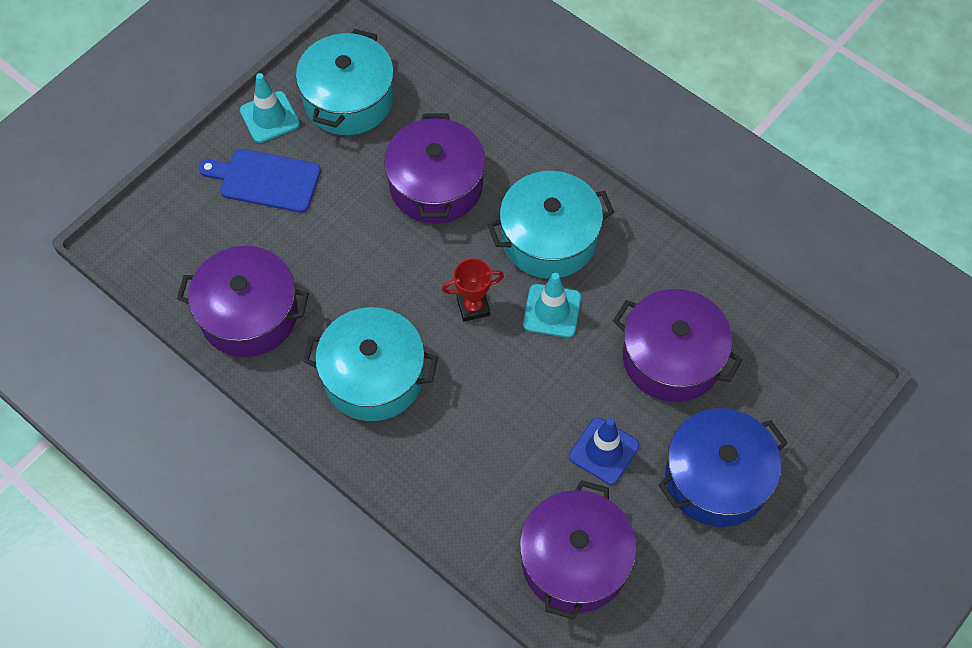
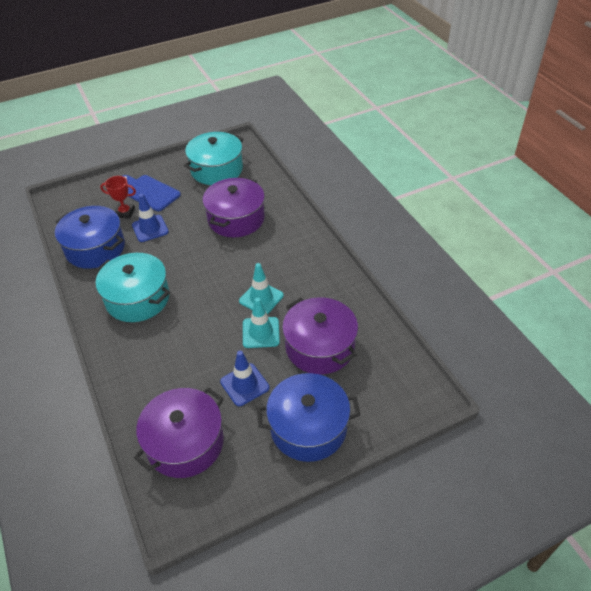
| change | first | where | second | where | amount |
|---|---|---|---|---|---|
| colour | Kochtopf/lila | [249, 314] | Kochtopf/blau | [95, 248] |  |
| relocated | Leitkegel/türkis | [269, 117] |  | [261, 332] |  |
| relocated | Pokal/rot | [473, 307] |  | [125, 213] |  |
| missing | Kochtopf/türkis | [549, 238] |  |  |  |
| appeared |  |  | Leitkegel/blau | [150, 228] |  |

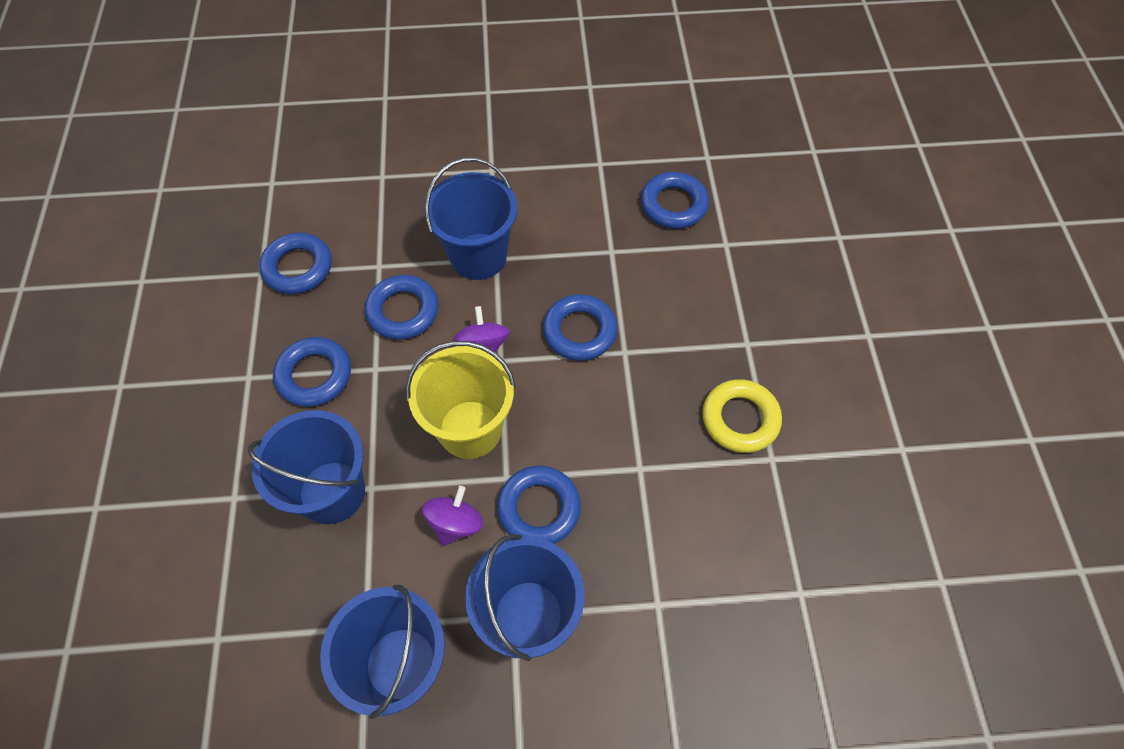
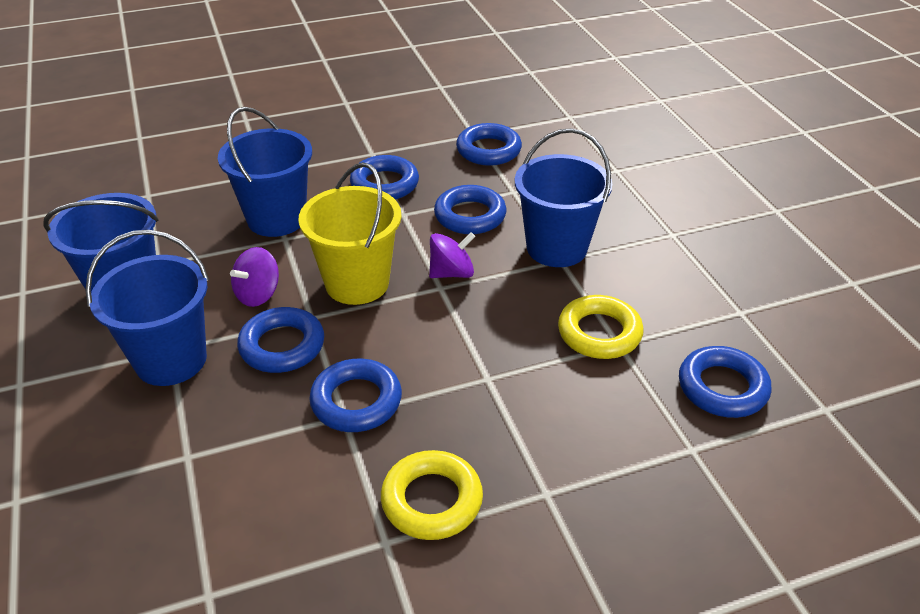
| change | first | where | second | where | amount |
|---|---|---|---|---|---|
| spun | Kreisel/lila | [455, 523] |  | [258, 294] | 120 degrees clockwise |
| relocated | Ring/blau | [579, 331] |  | [356, 401] |  |
| appeared |  |  | Ring/gelb | [599, 333] |  |

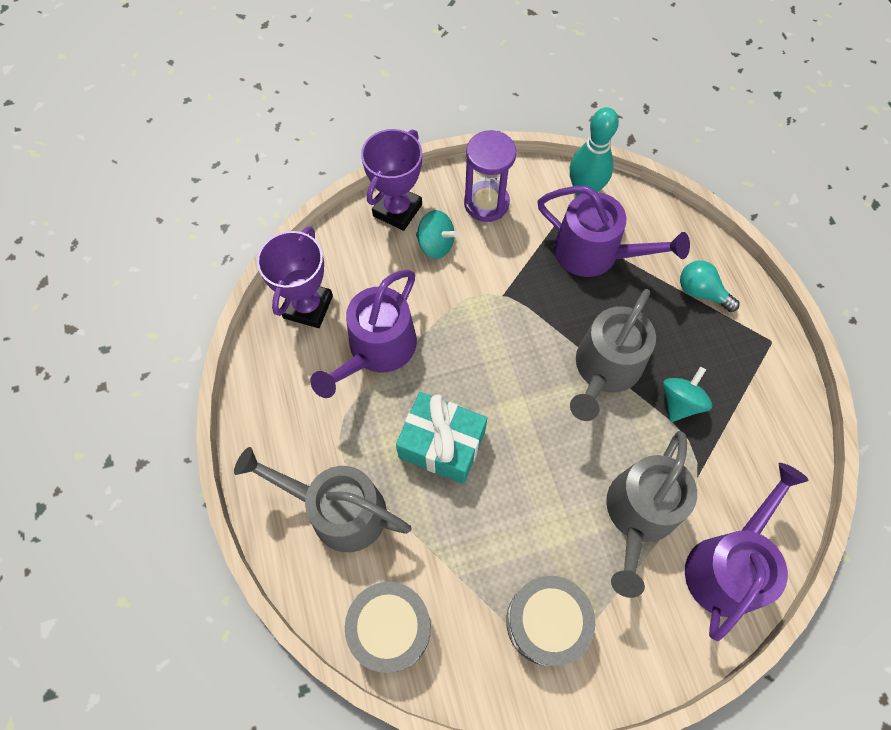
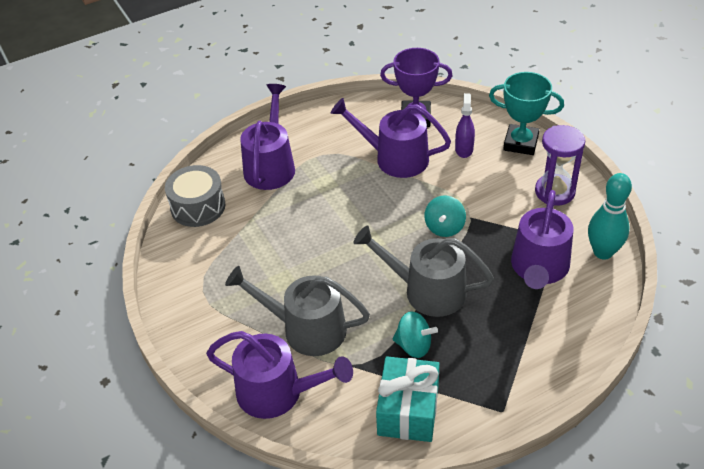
| change | first | where | second | where | amount |
|---|---|---|---|---|---|
| colour | Gießkanne/grau | [338, 510] | Gießkanne/lila | [270, 166] |  |
| colour | Pokal/lila | [397, 210] | Pokal/türkis | [520, 143] |  |
| relocated | Geschenk/türkis | [442, 445] |  | [408, 410] |  |
| relocated | Kreisel/türkis | [435, 245] |  | [444, 227] |  |
| missing | Trommel/grau | [546, 622] |  |  |  |
| missing | Glühbirne/türkis | [701, 292] |  |  |  |
| appeared |  |  | Sprühflasche/lila | [464, 149] |  |

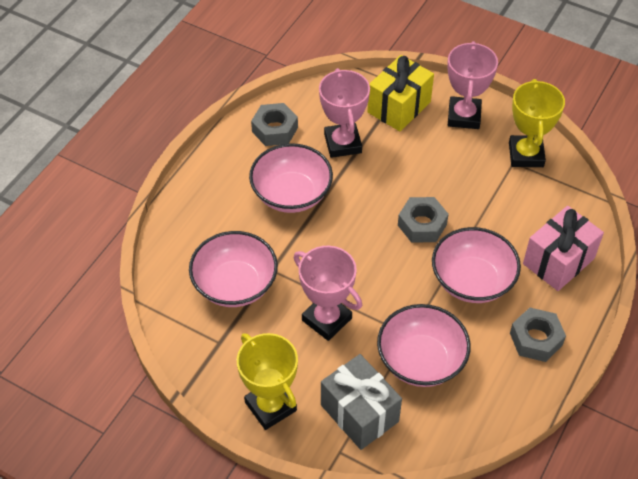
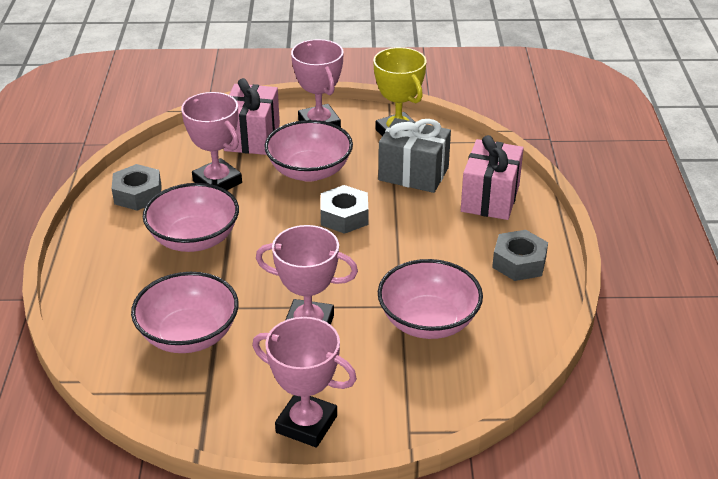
| change | first | where | second | where | amount |
|---|---|---|---|---|---|
| colour | Pokal/gelb | [270, 406] | Pokal/rosa | [306, 424] |  |
| relocated | Geschenk/grau | [359, 413] |  | [413, 174] |  |
| colour | Geschenk/gelb | [399, 107] | Geschenk/rosa | [252, 137] |  |
| relocated | Schüssel/rosa | [472, 281] |  | [309, 171] |  |

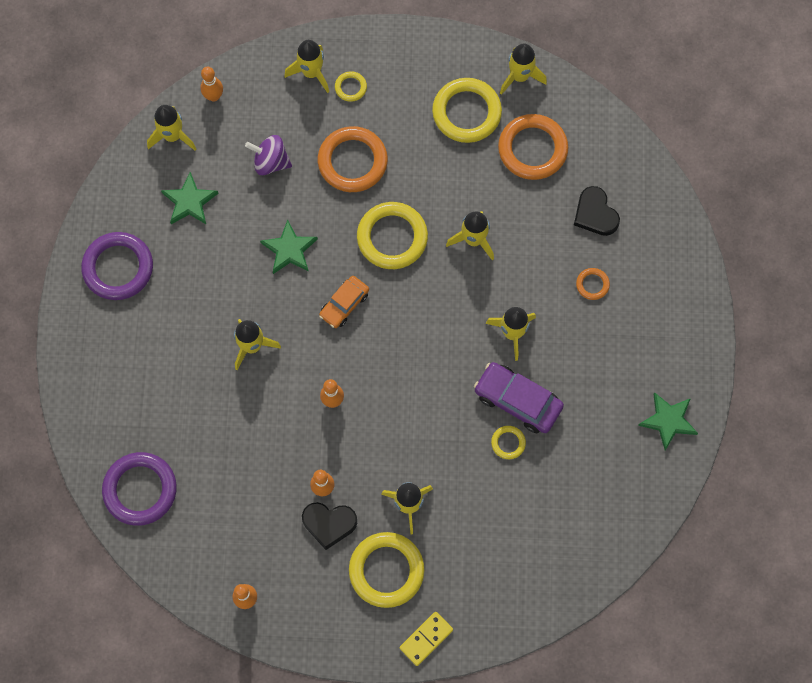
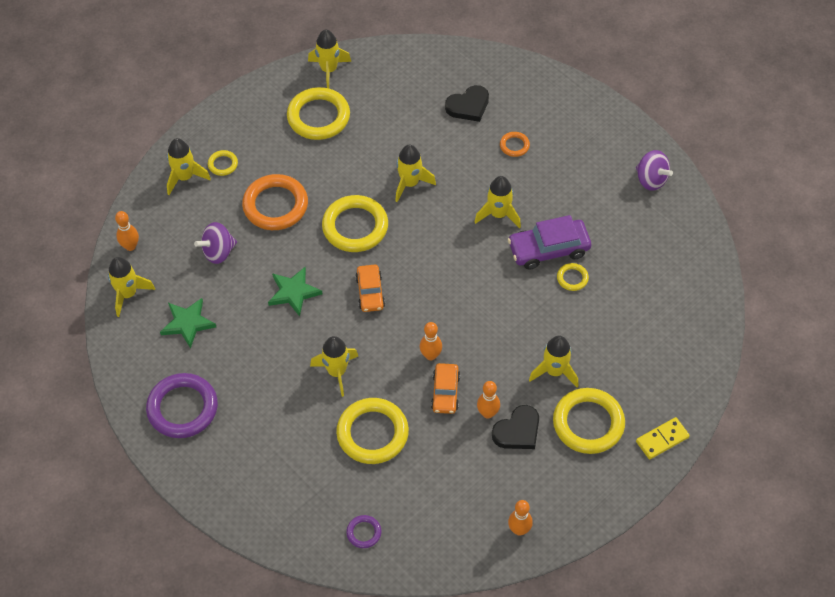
| change | first | where | second | where | amount |
|---|---|---|---|---|---|
| size | Ring/lila | [140, 490] |  | [364, 532] | x0.47 |
| spun | Dominostein/gelb | [426, 638] |  | [662, 439] | 60 degrees clockwise |
| missing | Ring/orange | [532, 149] |  |  |  |
| spun | Herz/schwarz | [595, 214] |  | [468, 106] | 45 degrees counterclockwise |
| exchanged | Stern/grün | [668, 421] | Kreisel/lila | [651, 180] |  |
| appeared |  |  | Ring/gelb | [372, 433] |  |
| appeared |  |  | Auto/orange | [445, 392] |  |

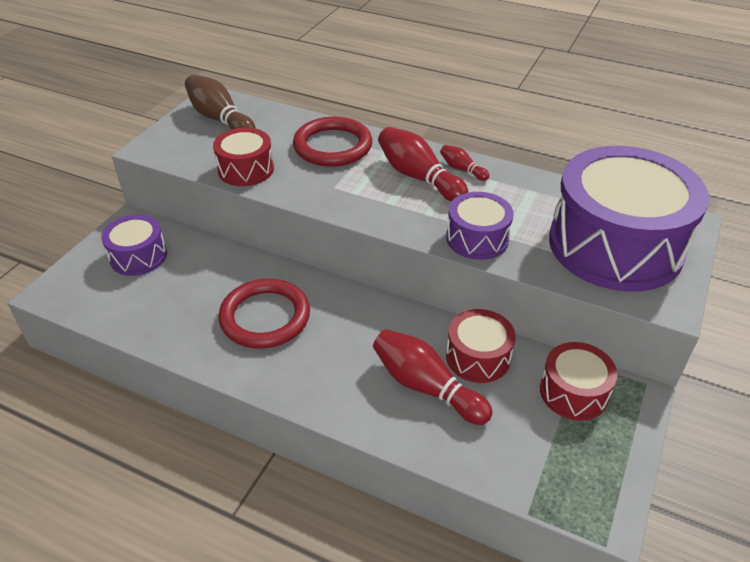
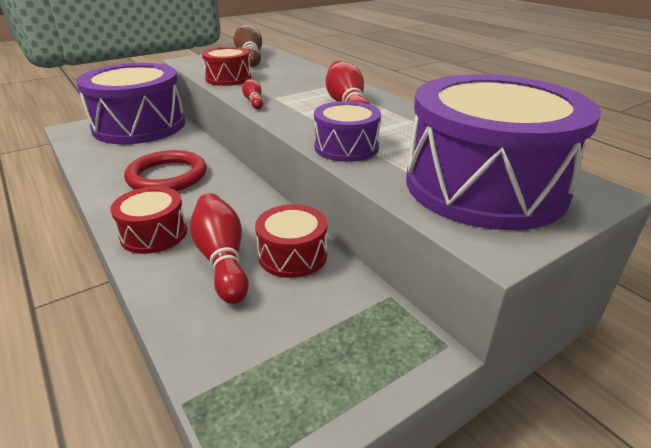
| change | first | where | second | where | amount |
|---|---|---|---|---|---|
| size | Trommel/lila | [138, 256] |  | [139, 126] | x2.09 |
| missing | Ring/rot | [332, 146] |  |  |  |
| relocated | Bowlingkegel/rot | [462, 169] |  | [253, 101] |  |
| relocated | Trommel/rot | [573, 392] |  | [154, 234] |  |

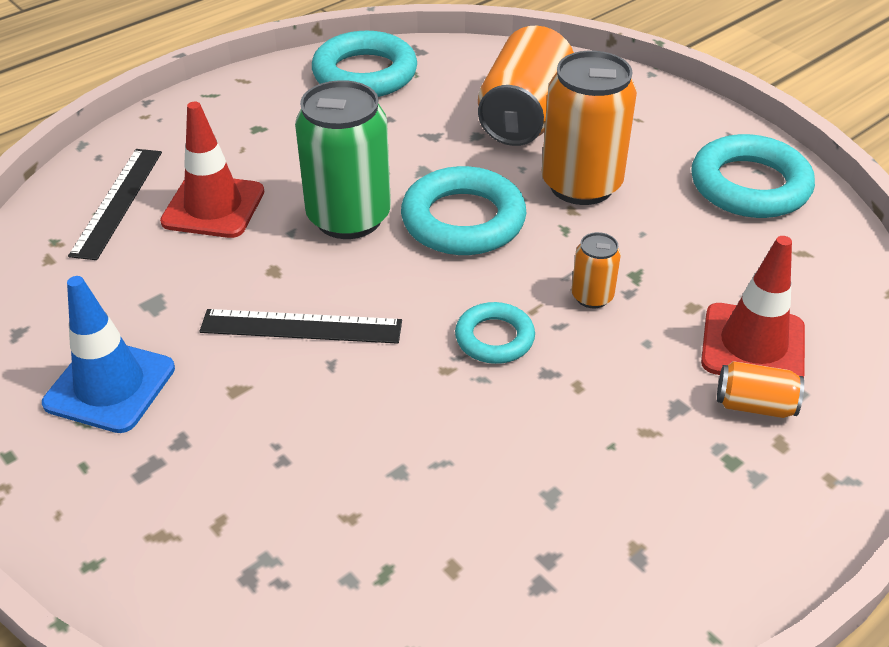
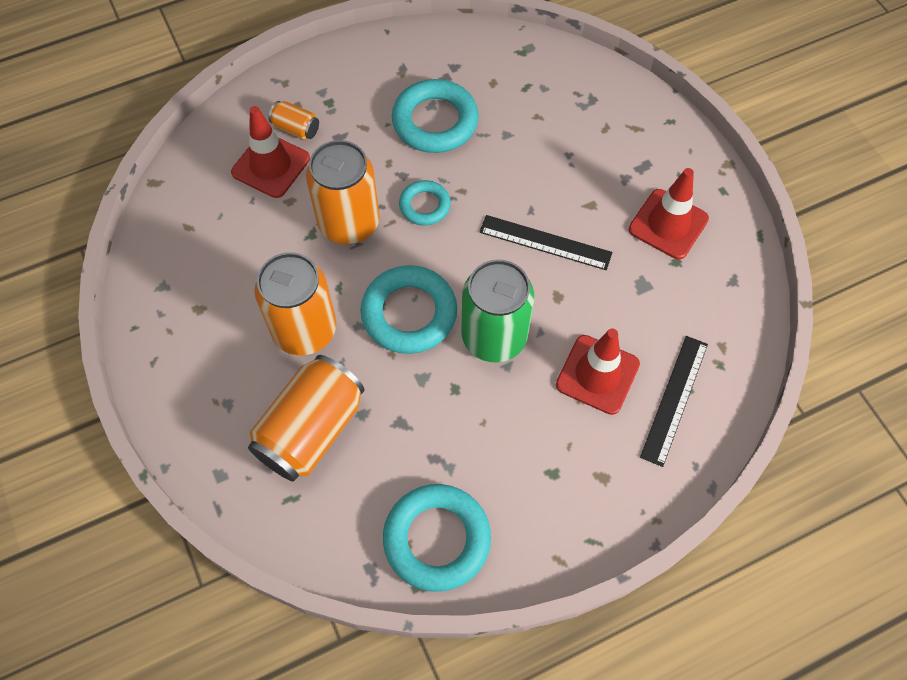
| change | first | where | second | where | amount |
|---|---|---|---|---|---|
| colour | Leitkegel/blau | [110, 386] | Leitkegel/rot | [668, 224] |  |
| size | Dose/orange | [592, 296] |  | [349, 223] | x2.14 |
| relocated | Ring/türkis | [749, 185] |  | [435, 121] |  |

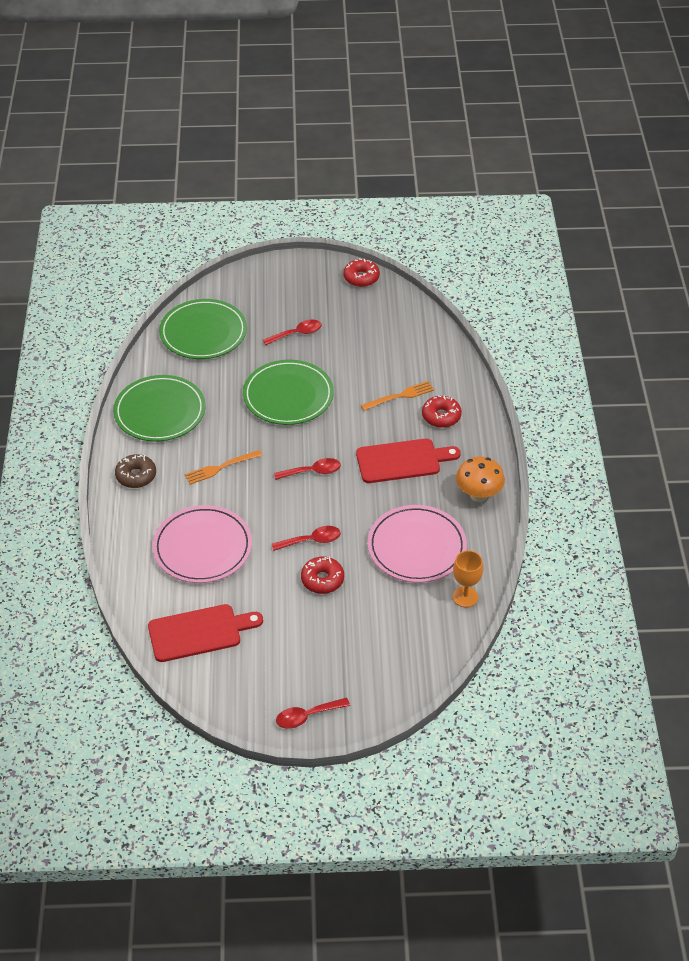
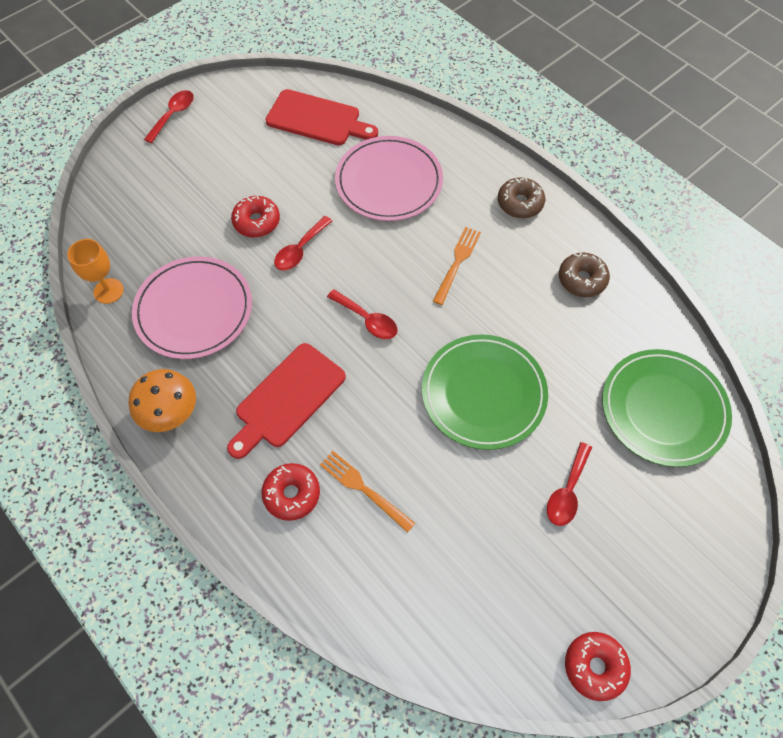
| change | first | where | second | where | amount |
|---|---|---|---|---|---|
| exchanged | Teller/grün | [160, 411] | Donut/braun | [582, 279] |  |
| spun | Schneidebrett/rot | [199, 632] |  | [317, 119] | 105 degrees counterclockwise |
| spun | Löffel/rot | [312, 472] |  | [367, 320] | 90 degrees counterclockwise |
| spun | Gabel/orange | [400, 396] |  | [363, 489] | 105 degrees clockwise |

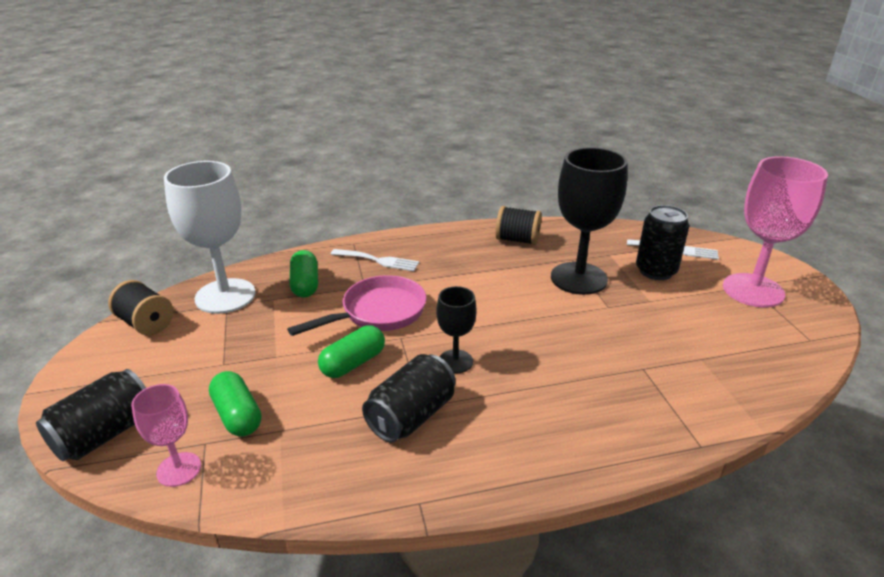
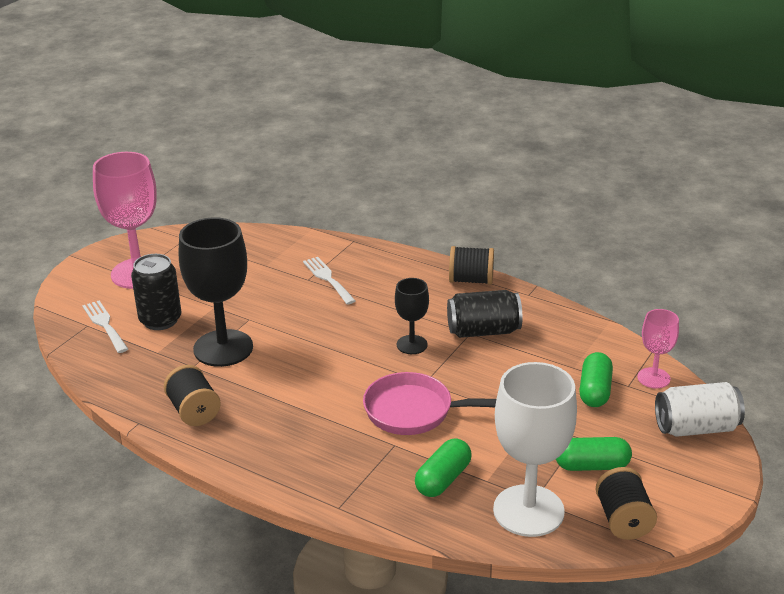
| change | first | where | second | where | amount |
|---|---|---|---|---|---|
| colour | Dose/schwarz | [104, 434] | Dose/weiß | [696, 428] |  |
| relocated | Kapsel/grün | [353, 363] |  | [592, 466] |  |
| relocated | Gabel/weiß | [378, 260] |  | [327, 279] |  |
| appeared |  |  | Garnrolle/schwarz | [471, 280] |  |

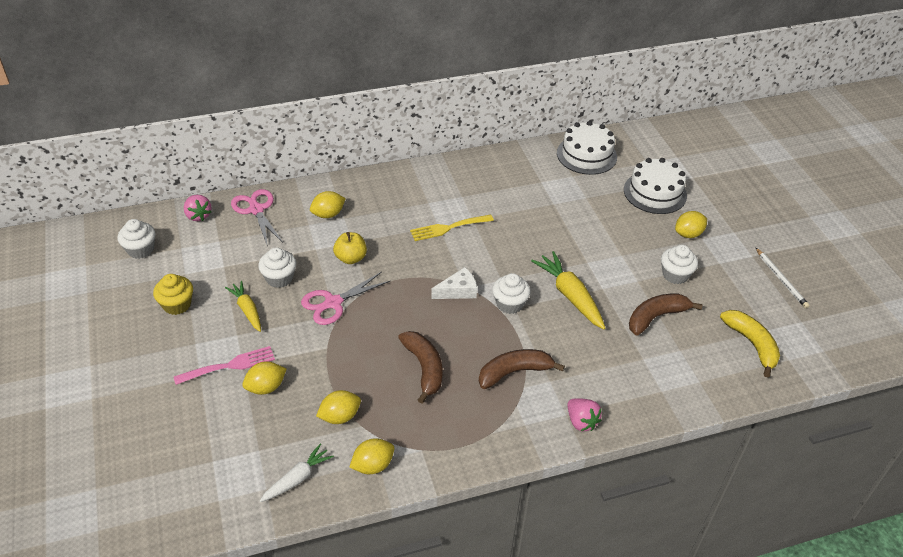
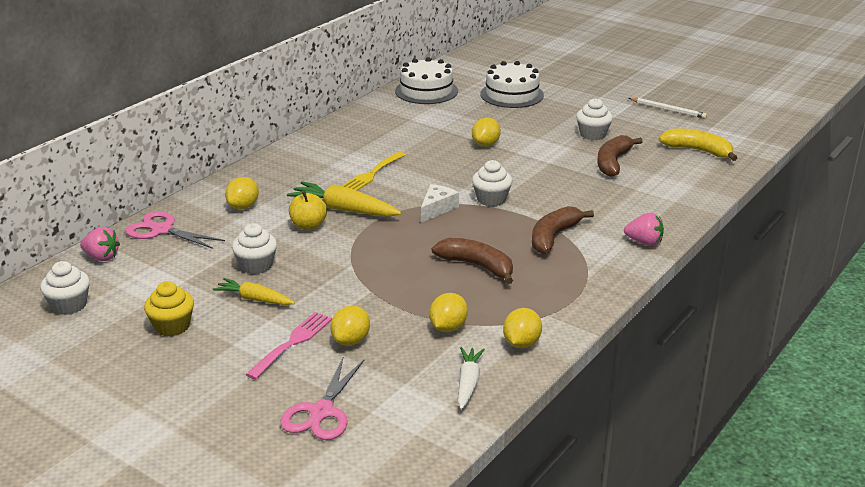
| change | first | where | second | where | amount |
|---|---|---|---|---|---|
| relocated | Schere/rosa | [333, 303] |  | [322, 412] |  |
| relocated | Karotte/gelb | [570, 296] |  | [344, 209] |  |
| relocated | Zitrone/gelb | [688, 234] |  | [485, 144] |  |

